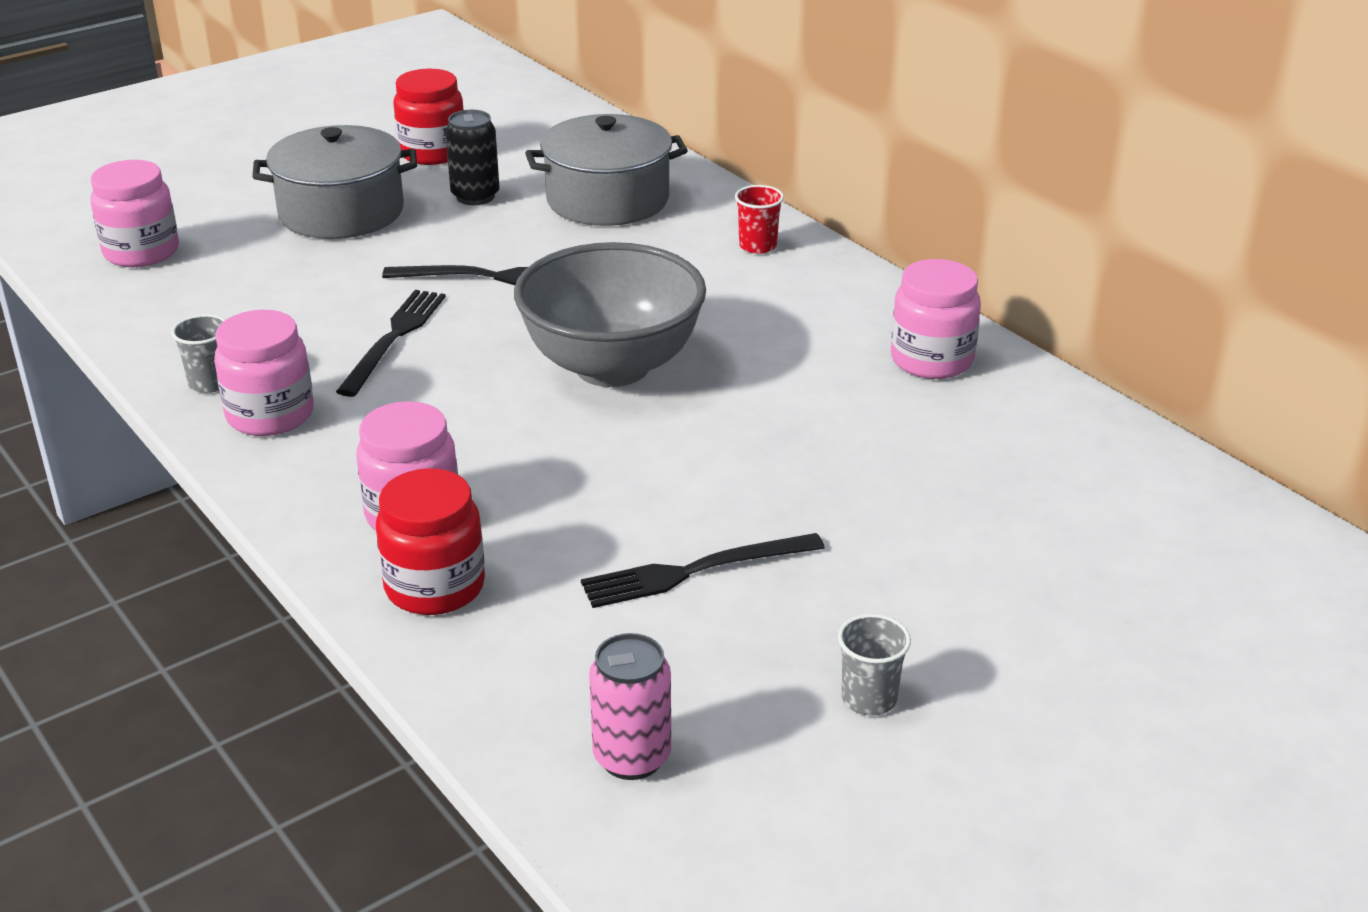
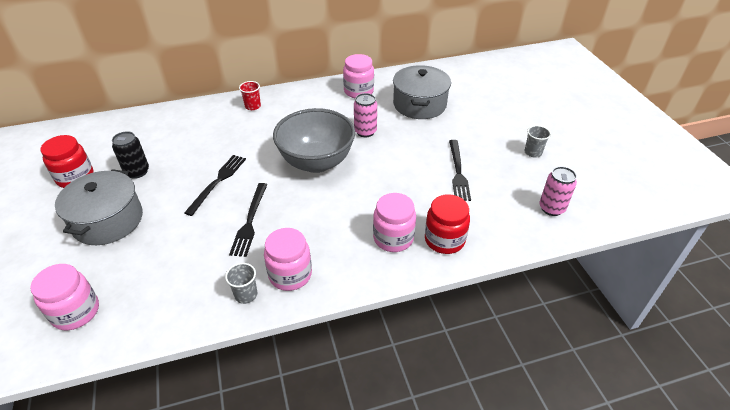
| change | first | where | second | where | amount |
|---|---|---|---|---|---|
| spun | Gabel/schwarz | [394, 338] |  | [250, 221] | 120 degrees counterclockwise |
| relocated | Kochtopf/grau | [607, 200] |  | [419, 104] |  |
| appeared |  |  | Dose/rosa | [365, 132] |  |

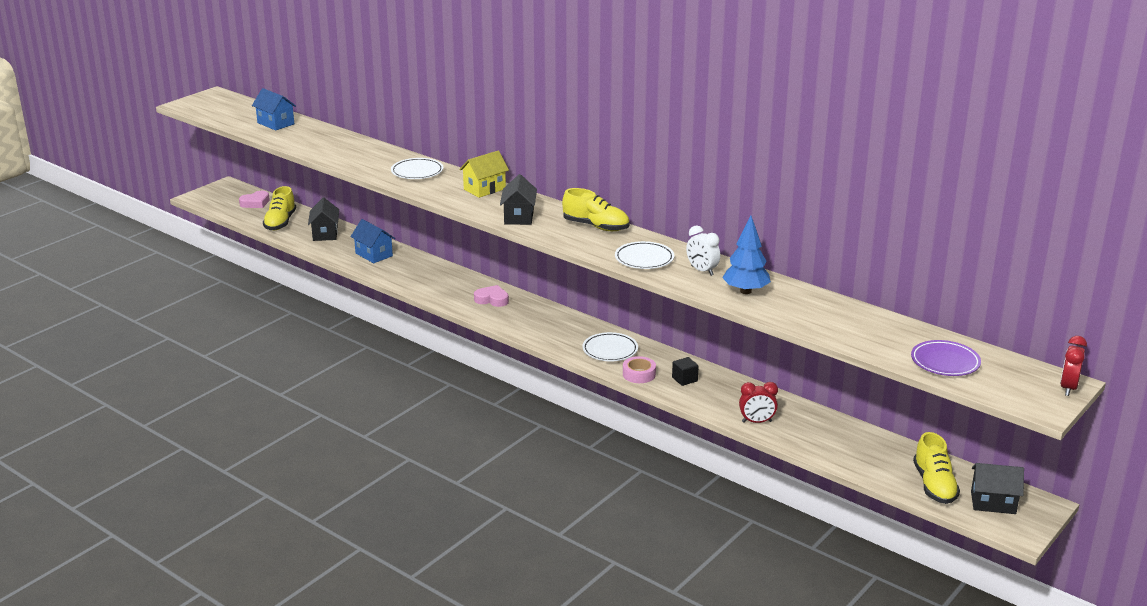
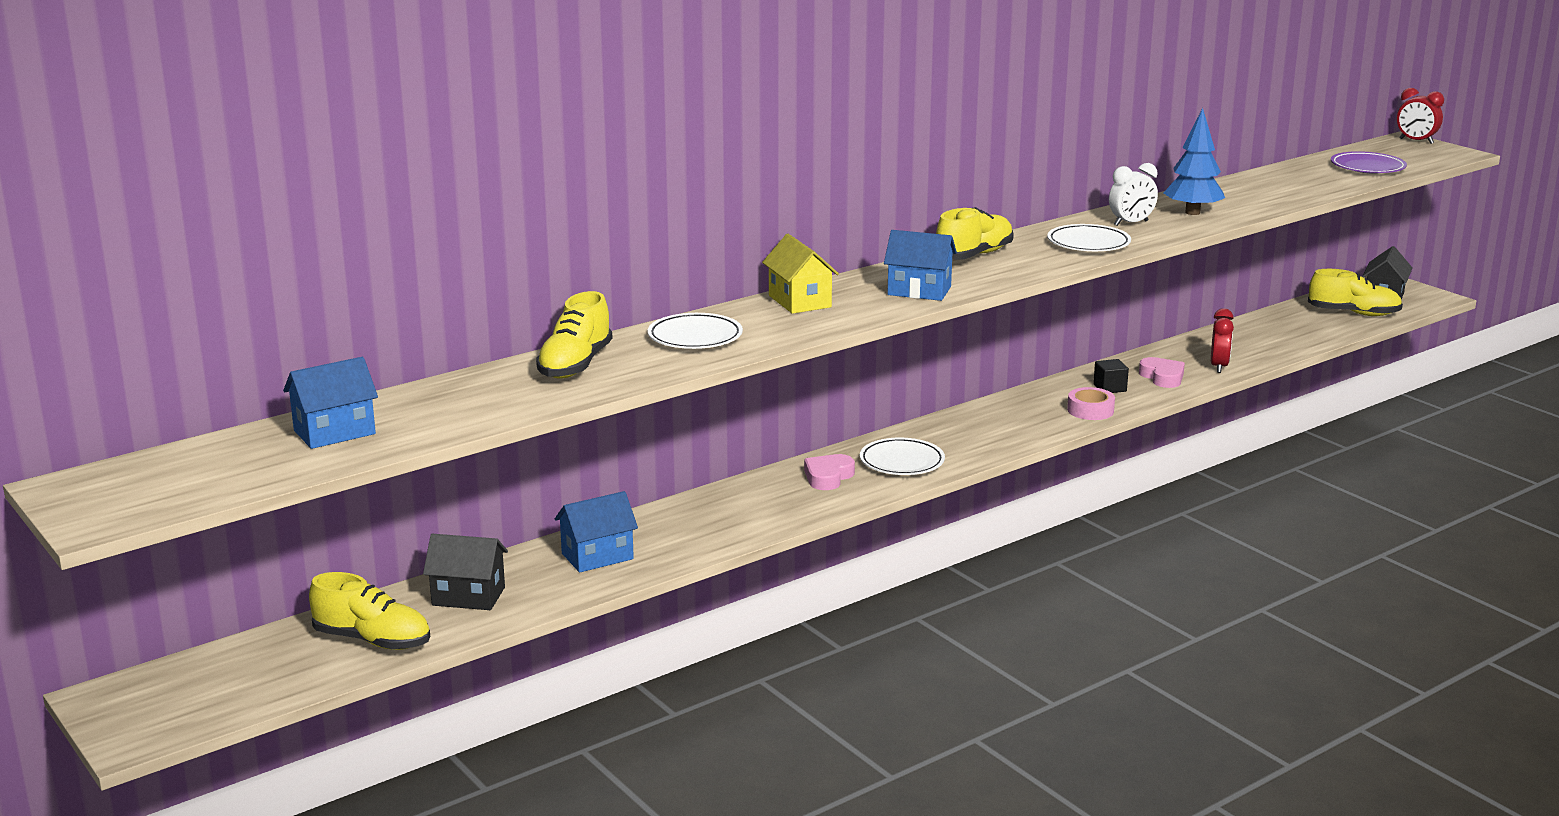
| change | first | where | second | where | amount |
|---|---|---|---|---|---|
| relocated | Herz/rosa | [255, 203] |  | [1162, 377] |  |
| colour | Haus/schwarz | [519, 217] | Haus/blau | [919, 291] |  |
| relocated | Teller/weiß | [610, 350] |  | [902, 462] |  |
| appeared |  |  | Schuh/gelb | [575, 365] |  |

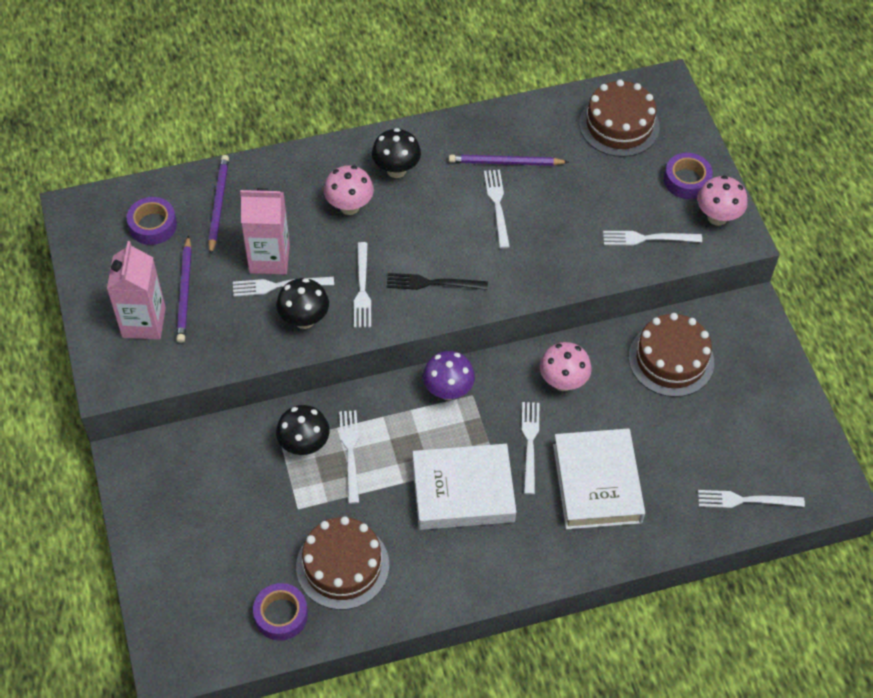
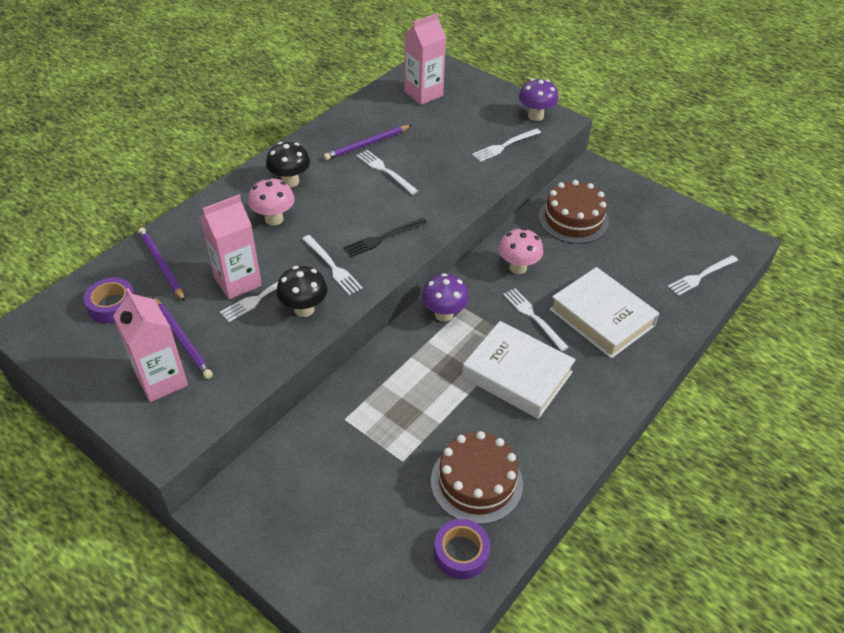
| change | first | where | second | where | amount |
|---|---|---|---|---|---|
| missing | Pilz/schwarz | [304, 445] |  |  |  |
| missing | Gabel/weiß | [350, 452] |  |  |  |
| spun | Buch/weiß | [463, 491] |  | [517, 374] | 75 degrees clockwise |
| exchanged | Kuchen/braun | [619, 125] | Getränkekarton/rosa | [423, 94] |  |
| missing | Klebeband/lila | [686, 180] |  |  |  |
| colour | Pilz/rosa | [717, 217] | Pilz/lila | [535, 116] |  |

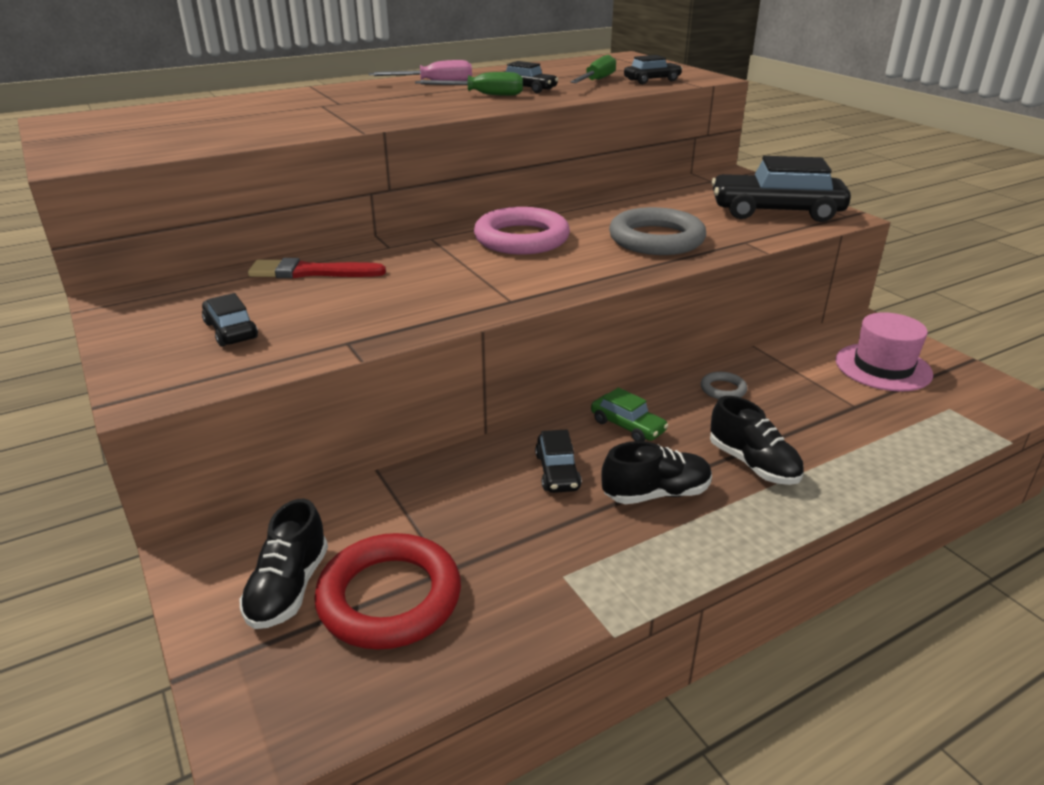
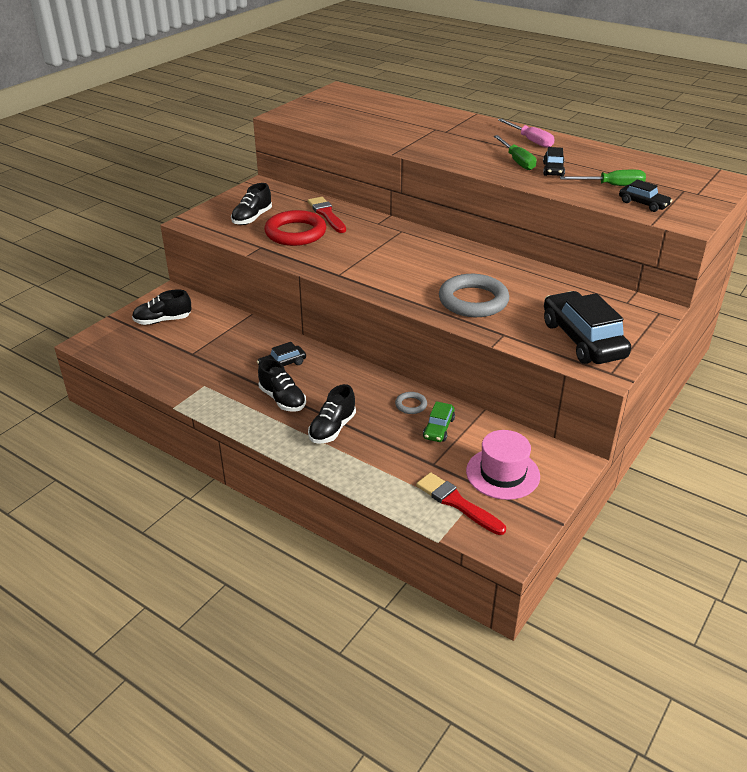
| change | first | where | second | where | amount |
|---|---|---|---|---|---|
| exchanged | Auto/schwarz | [231, 331] | Schuh/schwarz | [252, 218] |  |
| relocated | Ring/rot | [389, 597] |  | [295, 233] |  |
| missing | Ring/rosa | [521, 238] |  |  |  |
| relocated | Auto/grün | [627, 426] |  | [438, 428] |  |
| appeared |  |  | Pinsel/rot | [457, 503] |  |

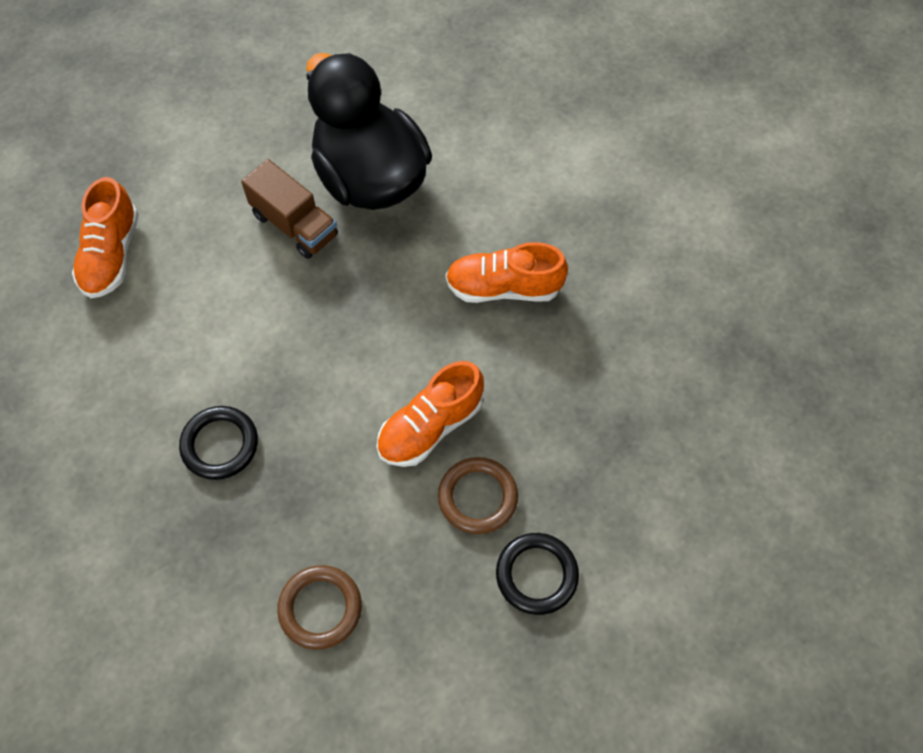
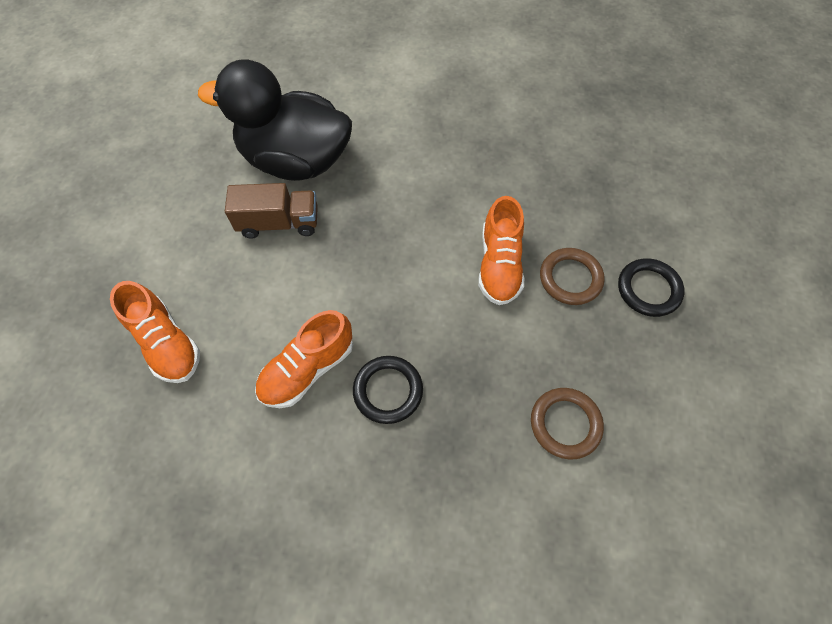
| change | first | where | second | where | amount |
|---|---|---|---|---|---|
| relocated | Schuh/orange | [504, 287] |  | [308, 369] |  |

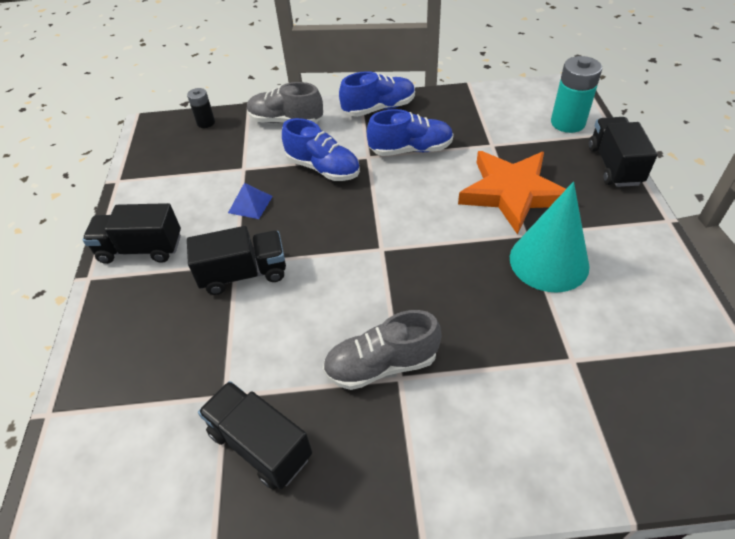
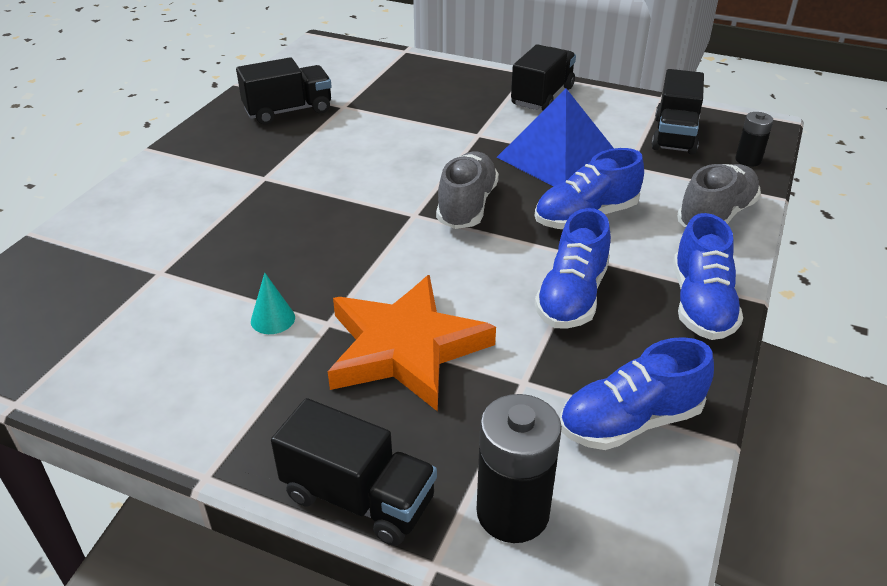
| change | first | where | second | where | amount |
|---|---|---|---|---|---|
| relocated | Lastwagen/schwarz | [244, 274] |  | [674, 135] |  |
| size | Pyramide/blau | [250, 204] |  | [559, 157] | x2.19 |
| relocated | Schuh/grau | [381, 365] |  | [467, 206] |  |
| size | Kegel/türkis | [549, 261] |  | [273, 319] | x0.42 |
| colour | Batterie/türkis | [567, 123] | Batterie/schwarz | [512, 512] |  |
| appeared |  |  | Schuh/blau | [630, 421] |  |

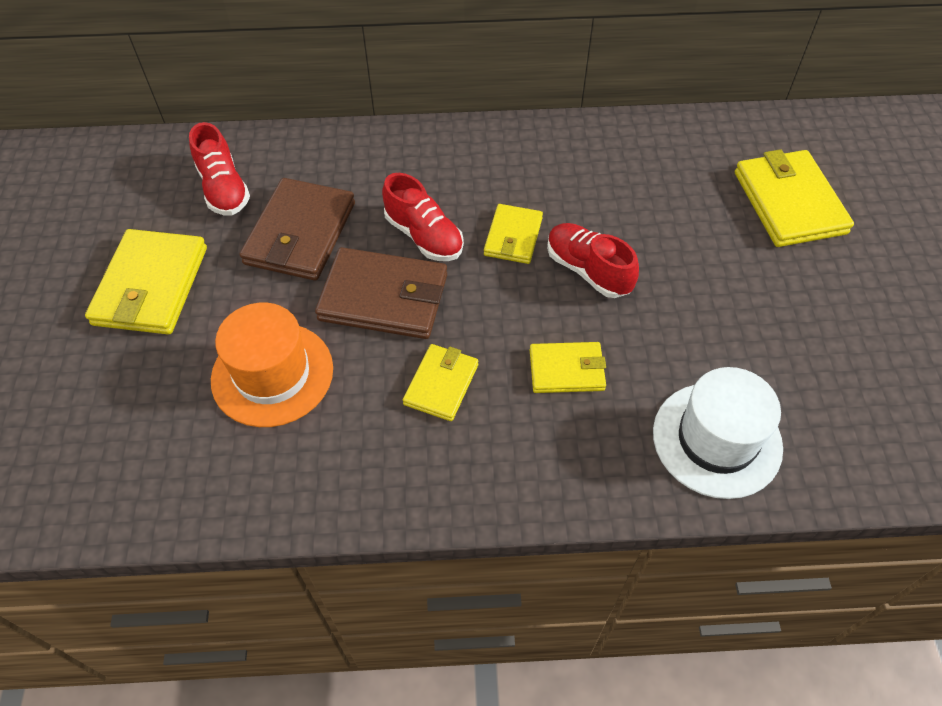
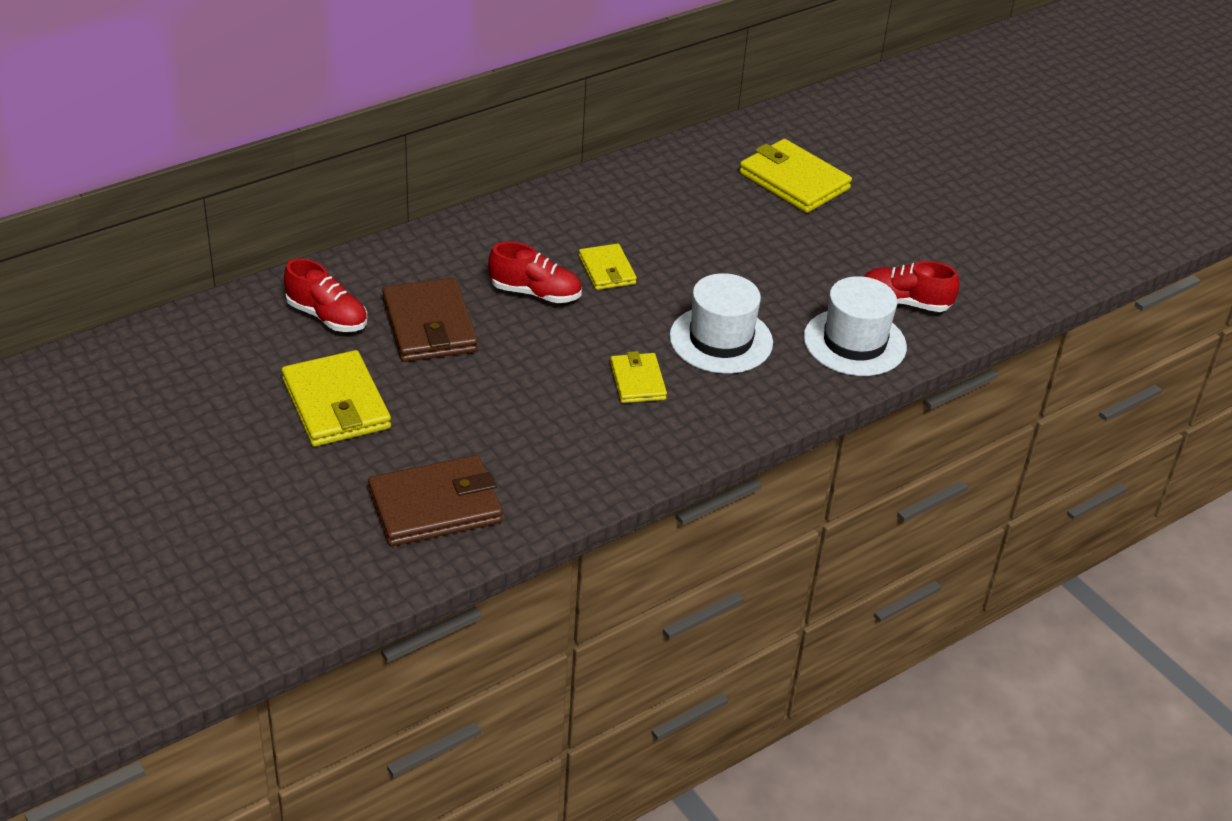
| change | first | where | second | where | amount |
|---|---|---|---|---|---|
| missing | Hut/orange | [272, 374] |  |  |  |
| relocated | Geldbörse/braun | [384, 298] |  | [435, 506] |  |
| exchanged | Geldbörse/gelb | [567, 370] | Hut/weiß | [721, 340] |  |
| relocated | Schuh/rot | [588, 270] |  | [904, 302] |  |

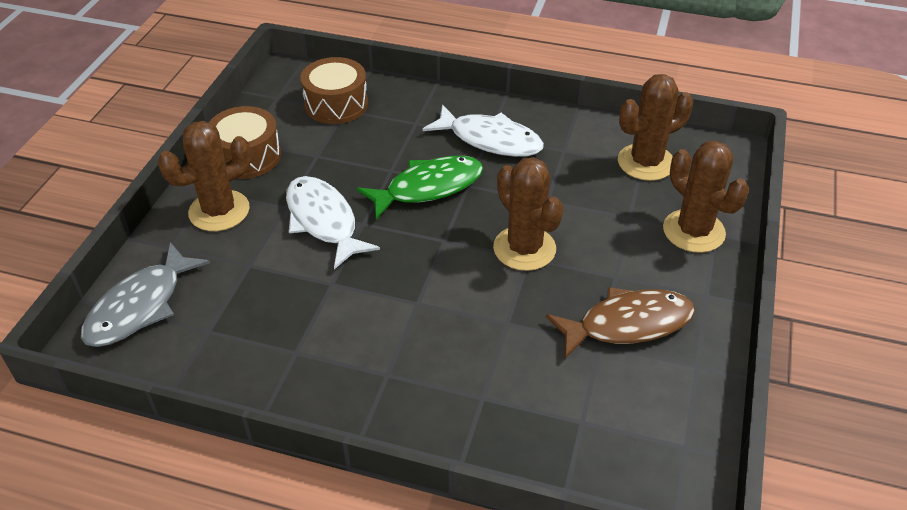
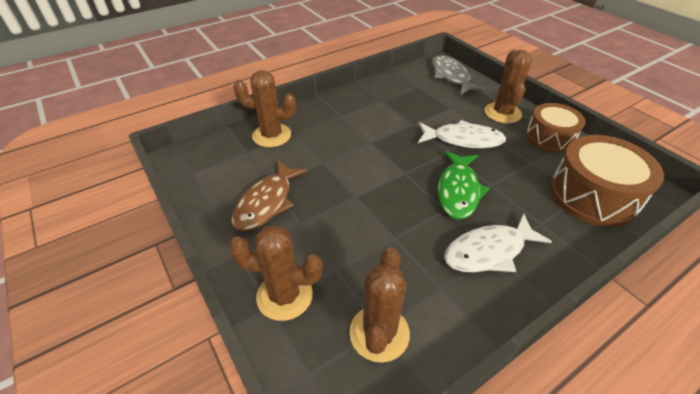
| change | first | where | second | where | amount |
|---|---|---|---|---|---|
| size | Trommel/braun | [336, 104] |  | [592, 195] | x1.52 |
| relocated | Kaktus/braun | [524, 248] |  | [271, 135] |  |

